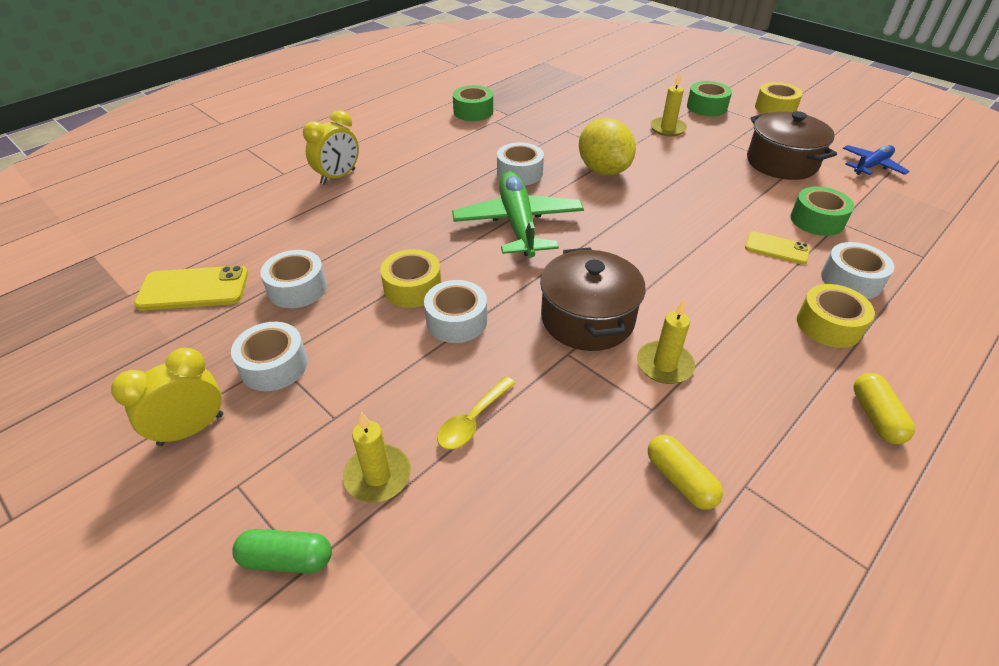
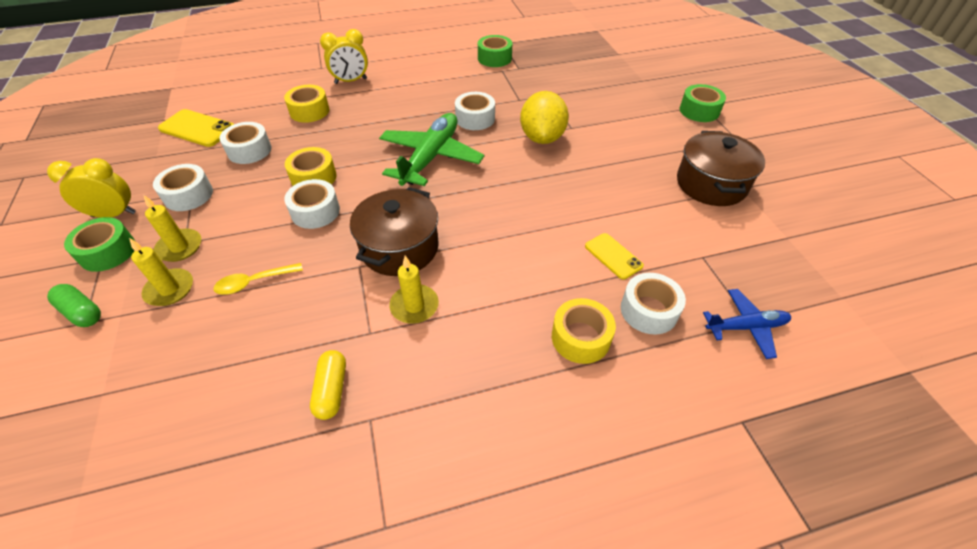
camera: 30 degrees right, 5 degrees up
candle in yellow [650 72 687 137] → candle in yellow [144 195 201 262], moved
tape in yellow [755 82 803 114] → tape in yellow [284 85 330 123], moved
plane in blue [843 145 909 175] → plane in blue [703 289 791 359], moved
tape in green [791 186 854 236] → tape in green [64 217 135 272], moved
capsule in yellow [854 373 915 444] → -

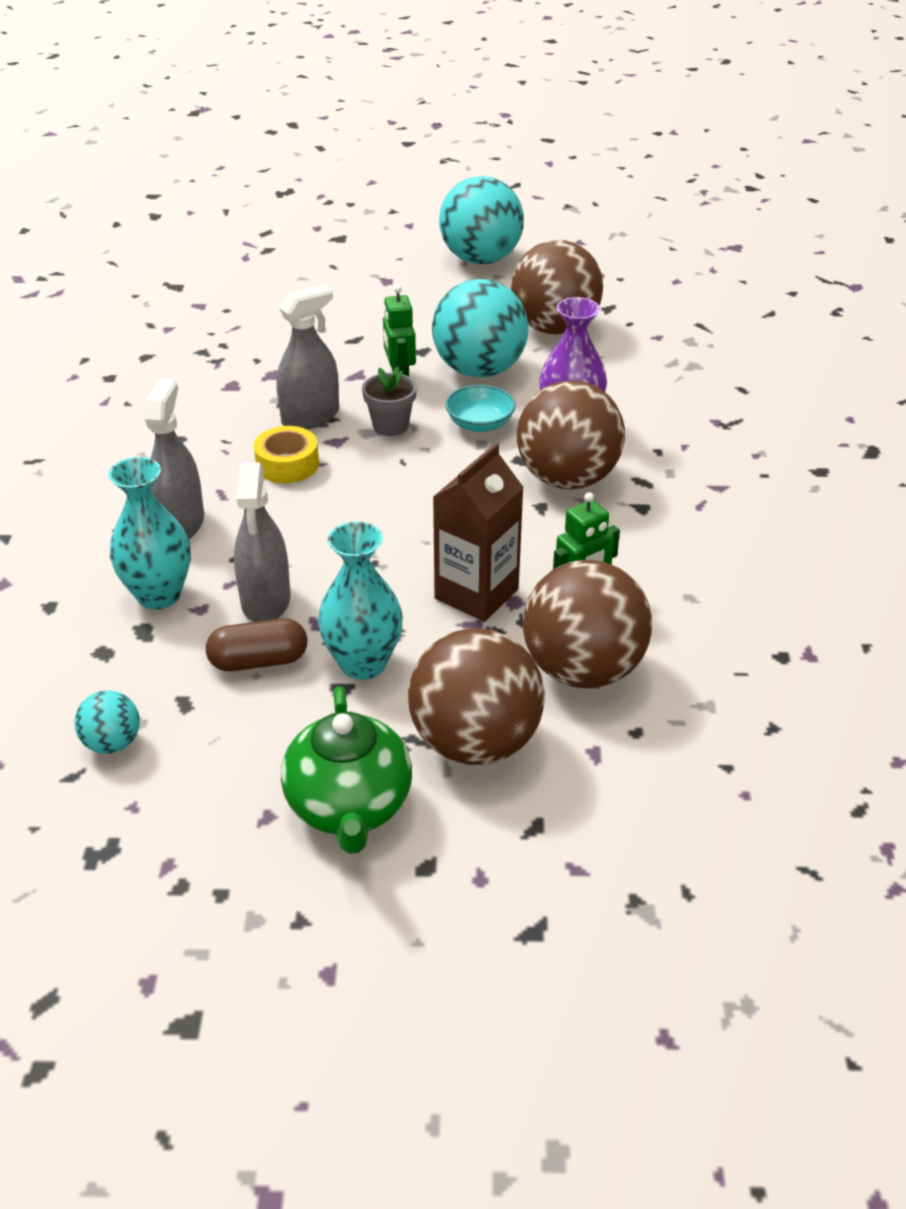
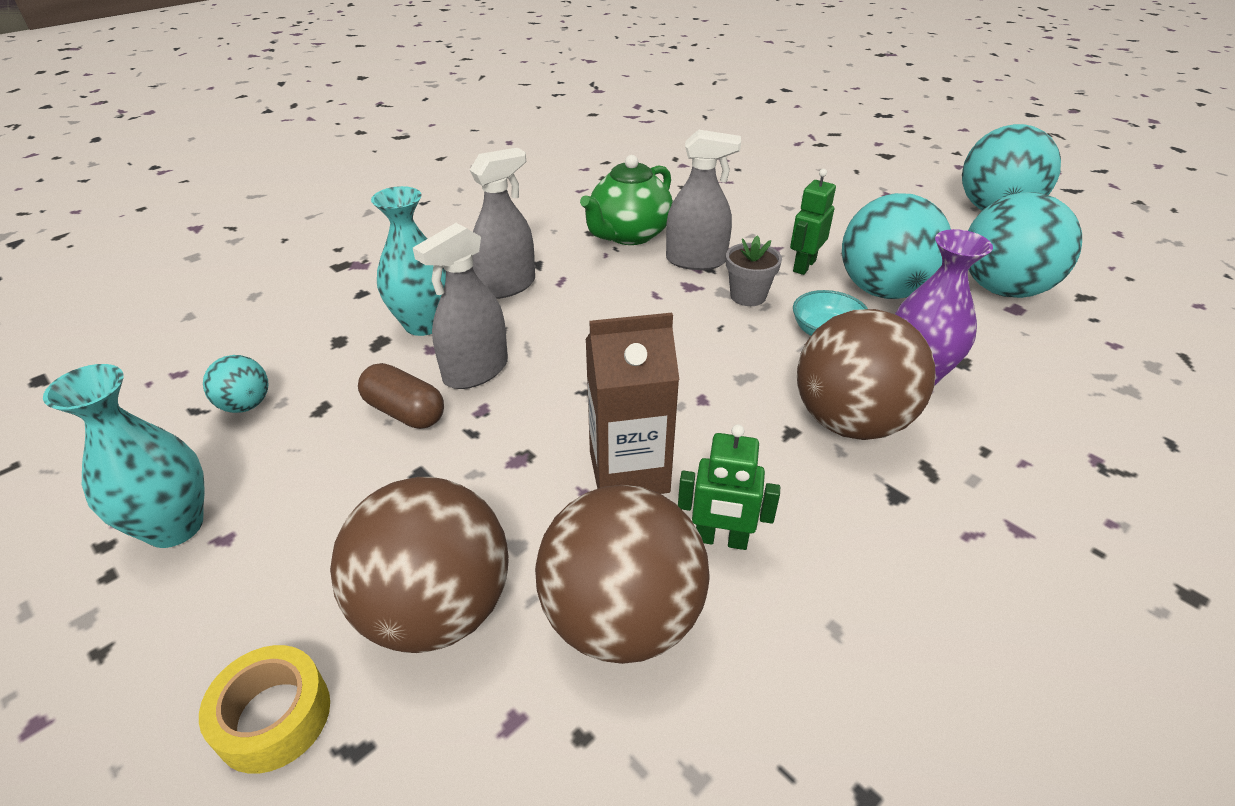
camera: 45 degrees right, 0 degrees up
ball in brown [511 240 603 335] → ball in turquoise [968 192 1082 298]
tape in yellow [254 426 319 483] → tape in yellow [199 645 330 774], moved
vase in turquoise [318 521 403 680] → vase in turquoise [43 364 205 548], moved
teapot in green [281 686 412 854] → teapot in green [580 155 673 245], moved

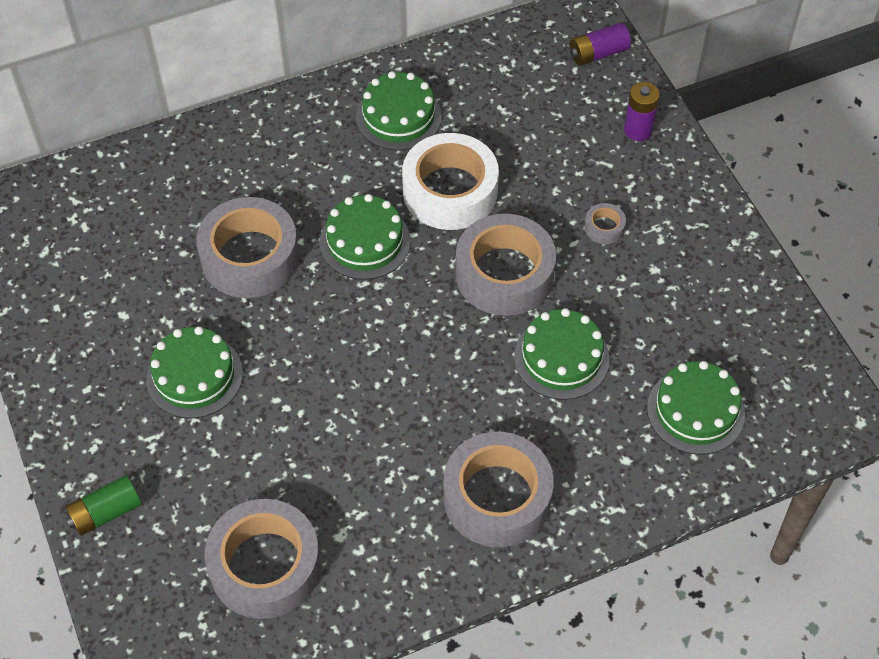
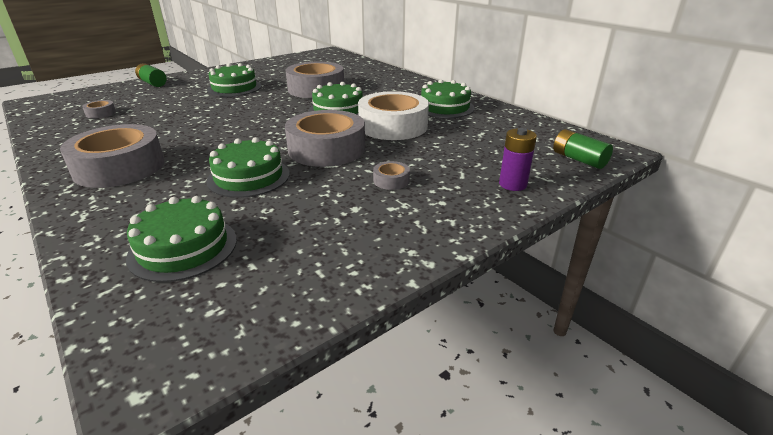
camera: 75 degrees right, 25 degrees down
battery in purple [570 23 631 65] → battery in green [553 129 613 169]
tape in grey [205 499 321 619] → tape in grey [82 100 116 118], x0.42

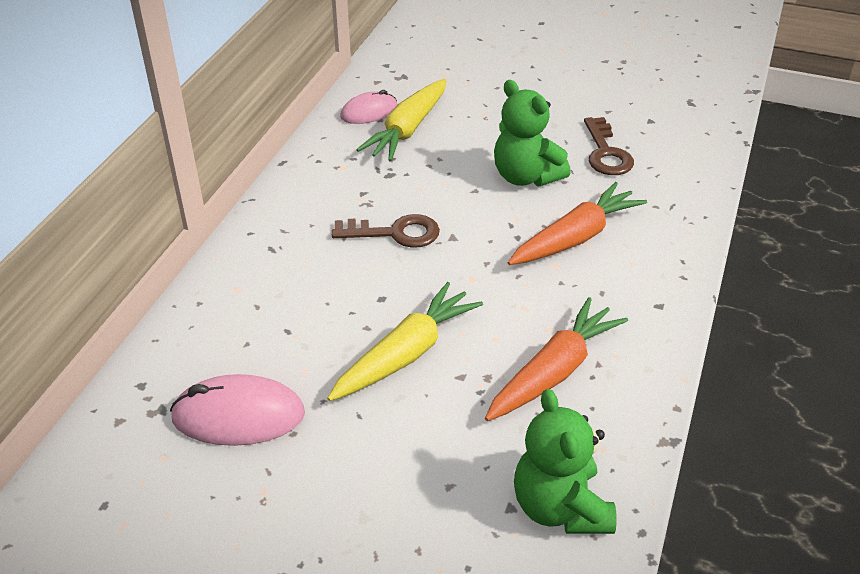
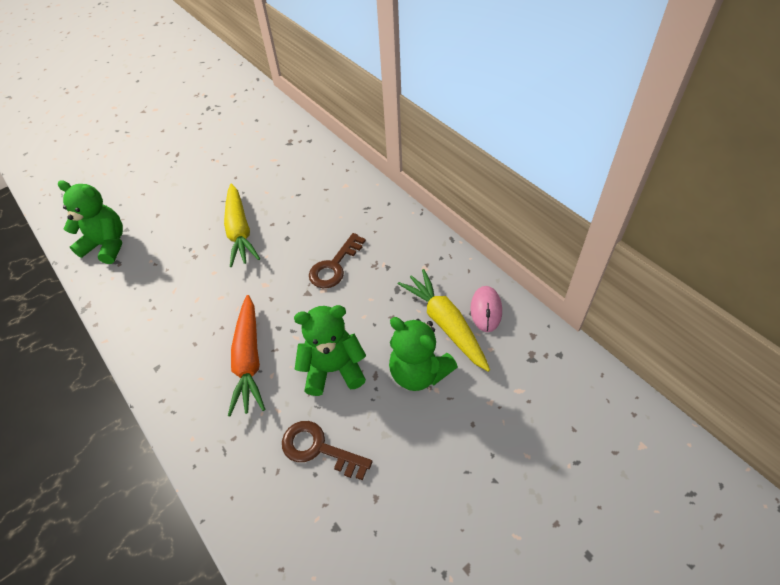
camera: 125 degrees right, 10 degrees up
carrot in orange [485 297 628 421] → -
mouse in pink [170 374 305 446] → -
- → teddy bear in green [389 317 457 391]

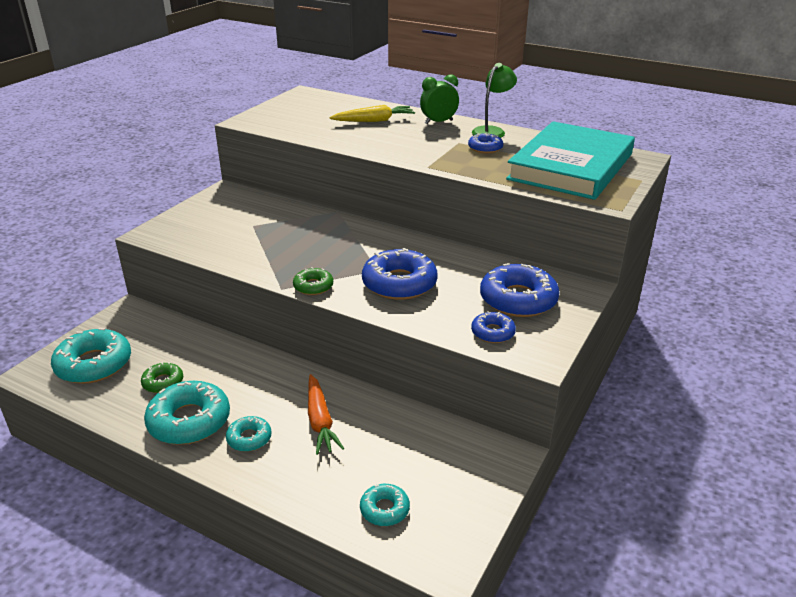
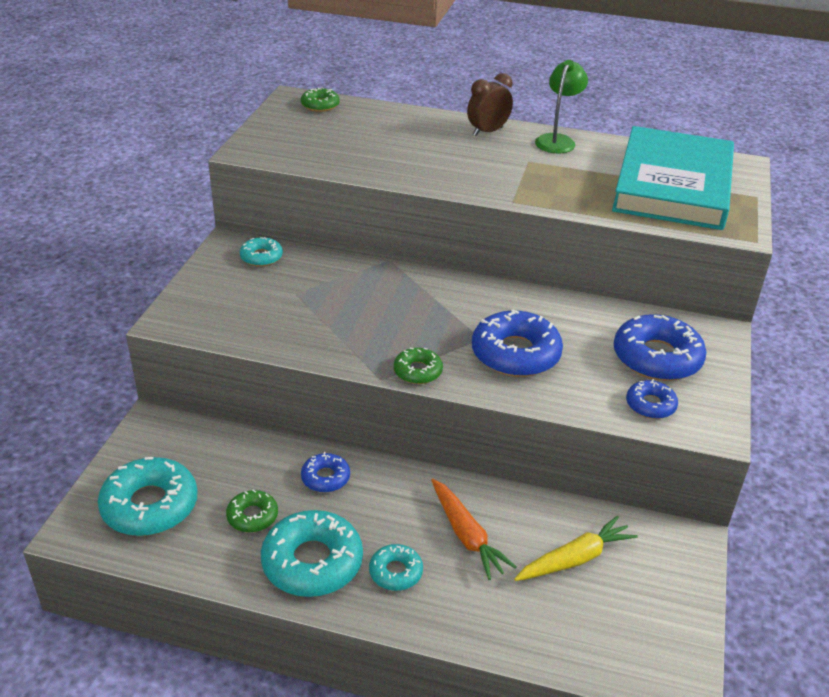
camera: 15 degrees left, 5 degrees up
clock in green [420 74 459 124] → clock in brown [467 73 513 136]
carrot in yellow [329 105 415 122] → carrot in yellow [514 515 638 581], moved
donut in blue [468 132 503 153] → donut in blue [301 452 350 492], moved
donut in turquoise [360 484 410 526] → donut in turquoise [240 237 283 267], moved
- → donut in green [301 87 340 112]

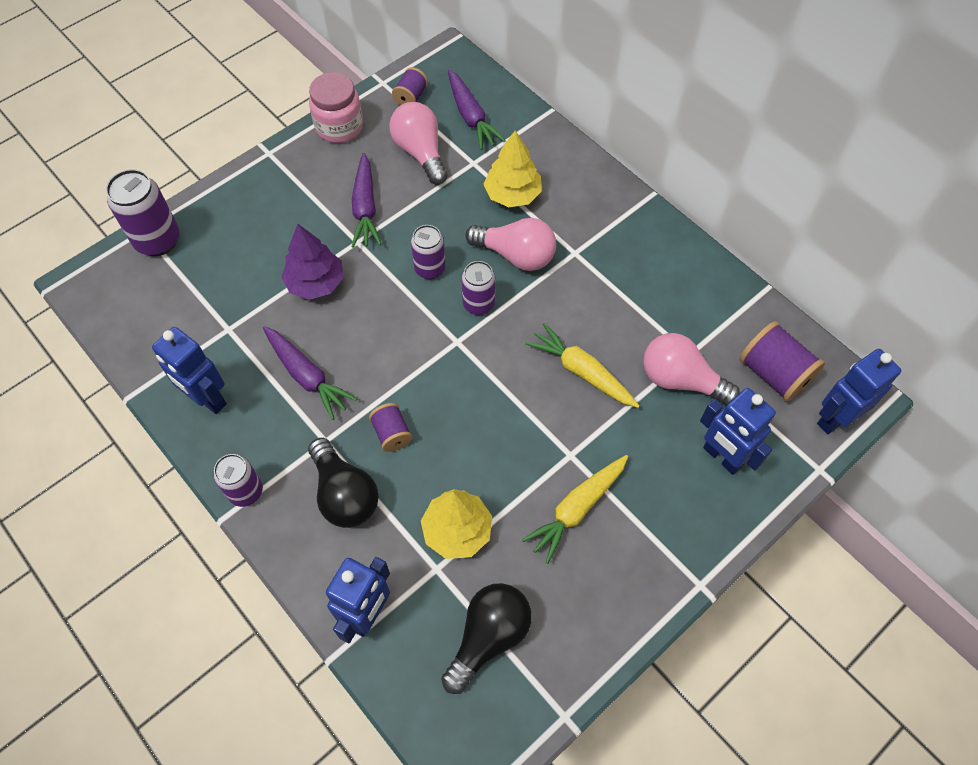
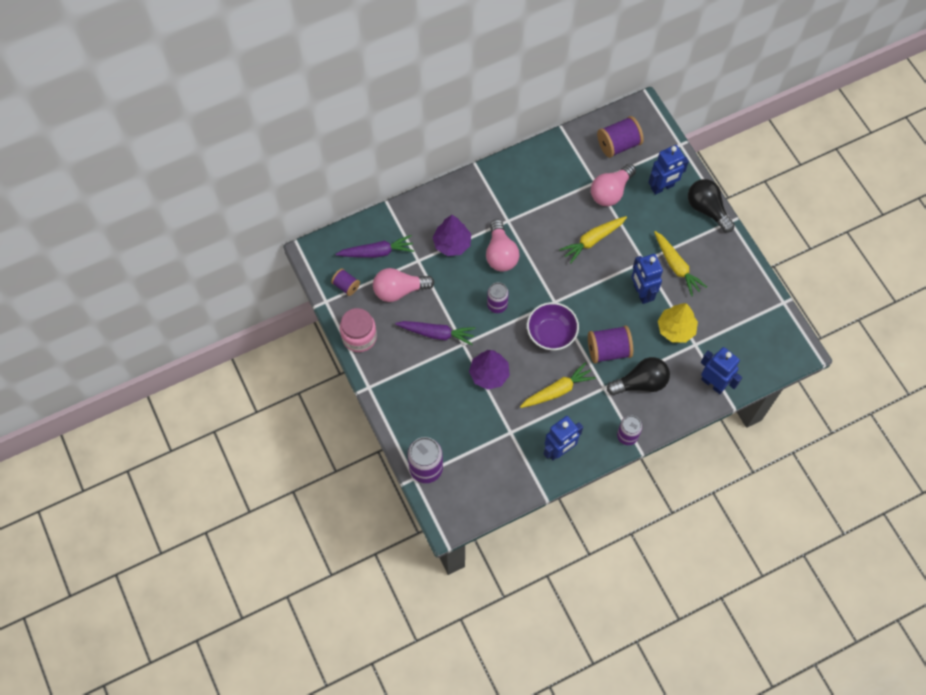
camera: 75 degrees left, 5 degrees up
tree in yellow [483 131 542 207] → tree in purple [432 215 471 256]
light bulb in pink [465 218 556 271] → light bulb in pink [486 219 520 271], 135 degrees clockwise
can in purple [462 261 495 315] → -
carrot in purple [263 326 357 420] → carrot in yellow [520 362 596 408]
robot in blue [817 349 901 434] → robot in blue [631 254 663 304], moved
spool in purple [369 403 412 452] → spool in purple [588 325 633 364], x1.70
light bulb in black [441 583 532 694] → light bulb in black [688 179 735 233], moved
- → bowl in purple [527 302 579 351]

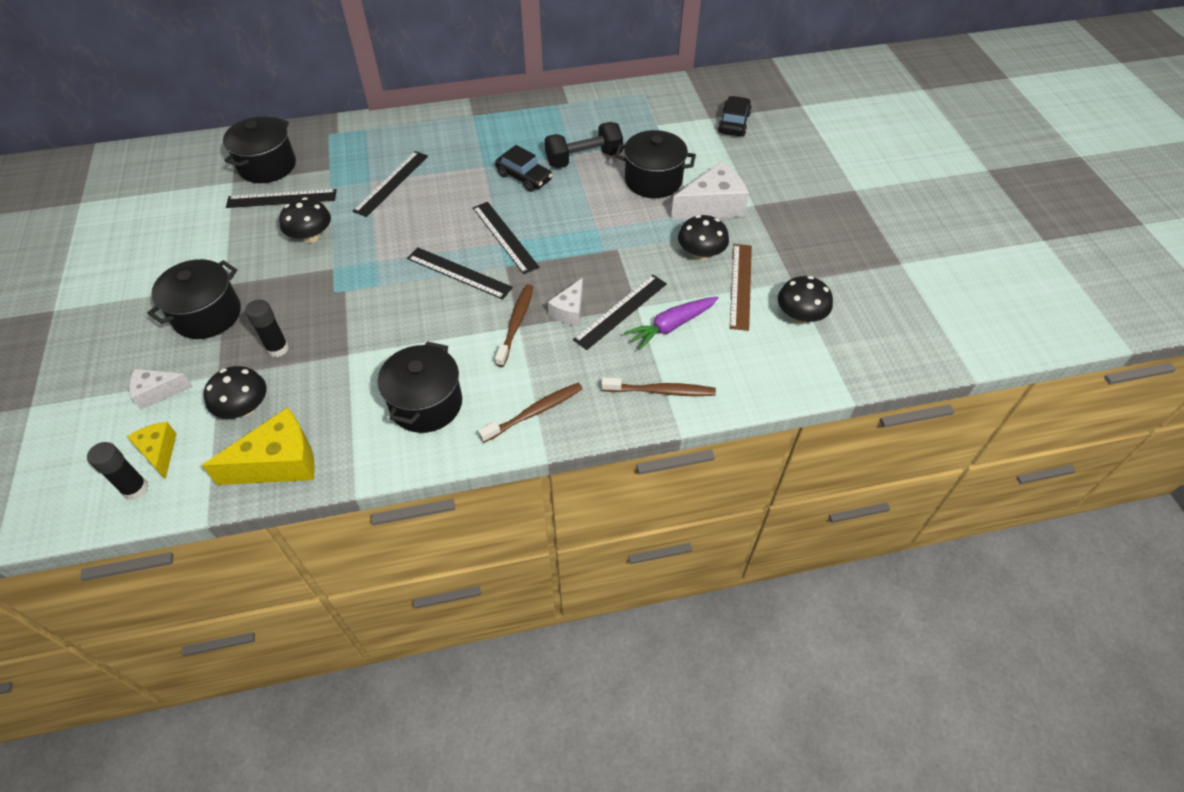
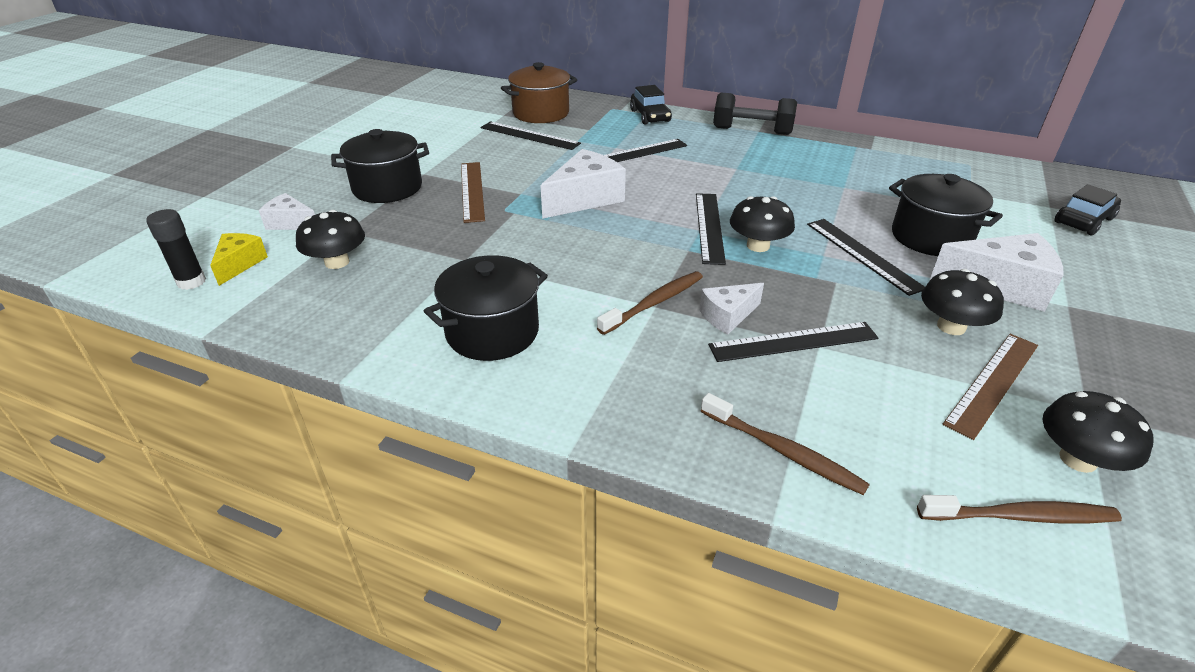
camera: 35 degrees right, 15 degrees down
pot in black [223 116 296 183] → pot in brown [501 62 577 123]
dumbbell in black [545 122 623 168] → dumbbell in black [713 92 797 135], moved
car in black [495 145 553 192] → car in black [630 85 672 124], moved
mushroom in black [279 197 331 243] → mushroom in black [730 196 795 252], moved
ruler in black [407 247 513 299] → ruler in black [807 219 925 296], moved
carrot in purple [624 297 718 350] → -
glue stick in black [245 299 289 357] → -
toothbrush in brown [478 383 583 443] → toothbrush in brown [917 495 1122 523], moved
cheese in yellow [202 407 315 485] → -
- → cheese in white [540 149 626 219]
- → ruler in brown [461 162 485 223]

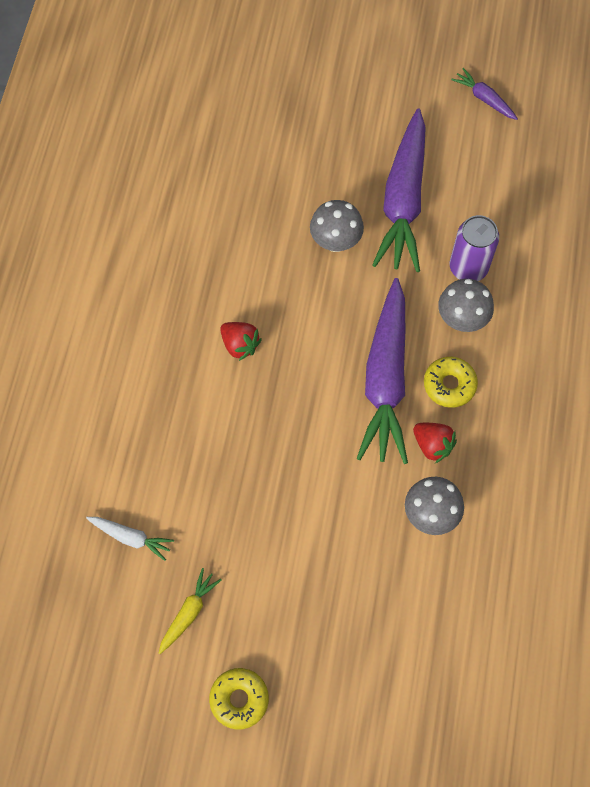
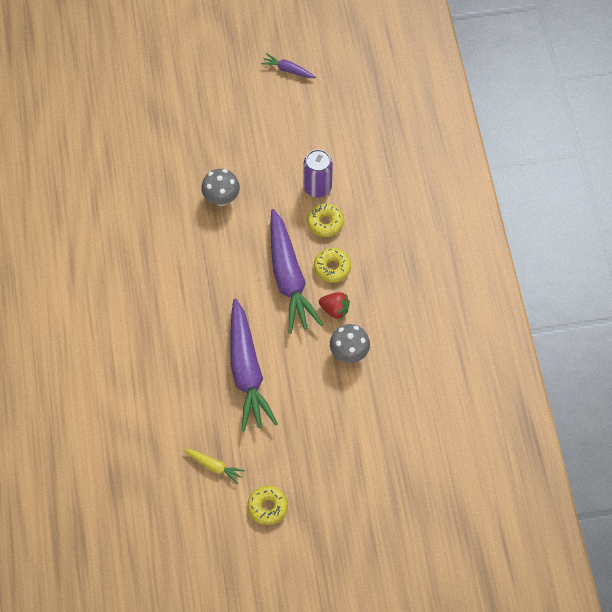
camera: 20 degrees left, 5 degrees down
carrot in purple [372 108 426 272] → carrot in purple [230 299 278 432], moved
mushroom in grey [438 279 494 332] → donut in yellow [307 203 344 237]
strawberry in red [220 322 262 361] → -
carrot in white [86 517 174 561] → -
carrot in yellow [159 568 221 654] → carrot in yellow [184 449 245 484], 105 degrees clockwise

